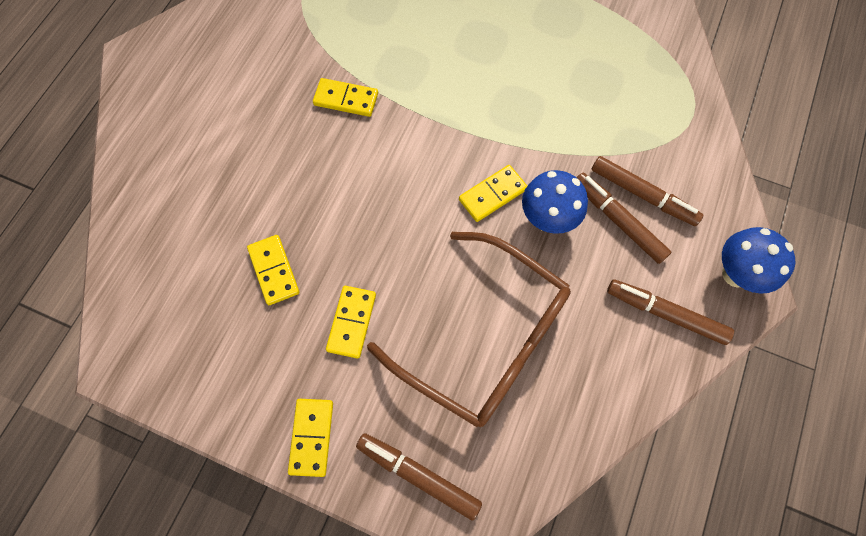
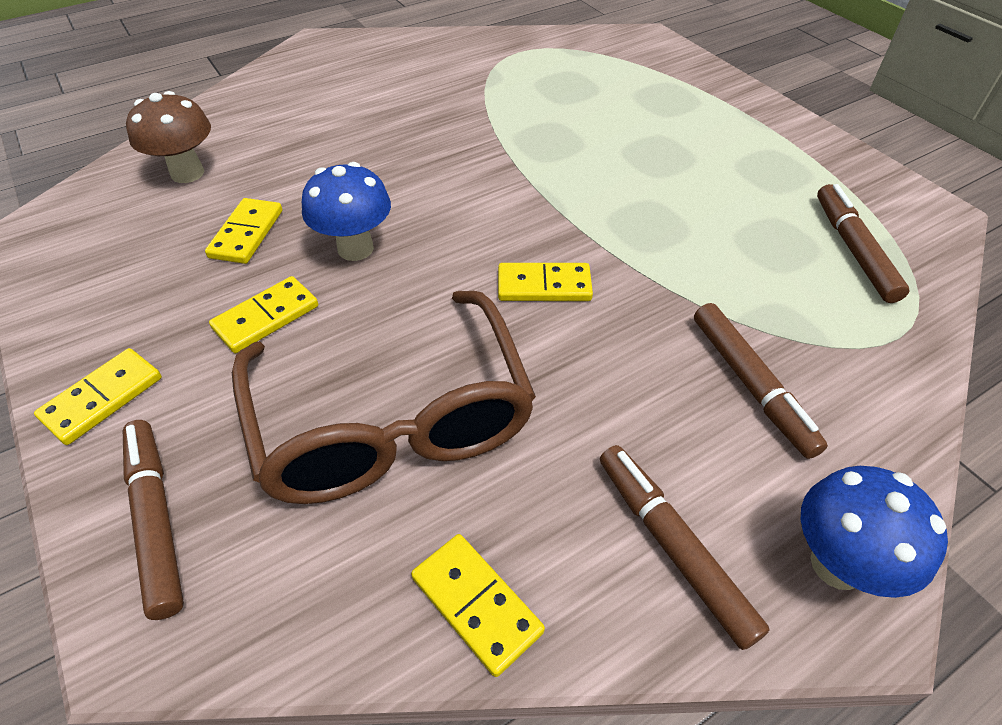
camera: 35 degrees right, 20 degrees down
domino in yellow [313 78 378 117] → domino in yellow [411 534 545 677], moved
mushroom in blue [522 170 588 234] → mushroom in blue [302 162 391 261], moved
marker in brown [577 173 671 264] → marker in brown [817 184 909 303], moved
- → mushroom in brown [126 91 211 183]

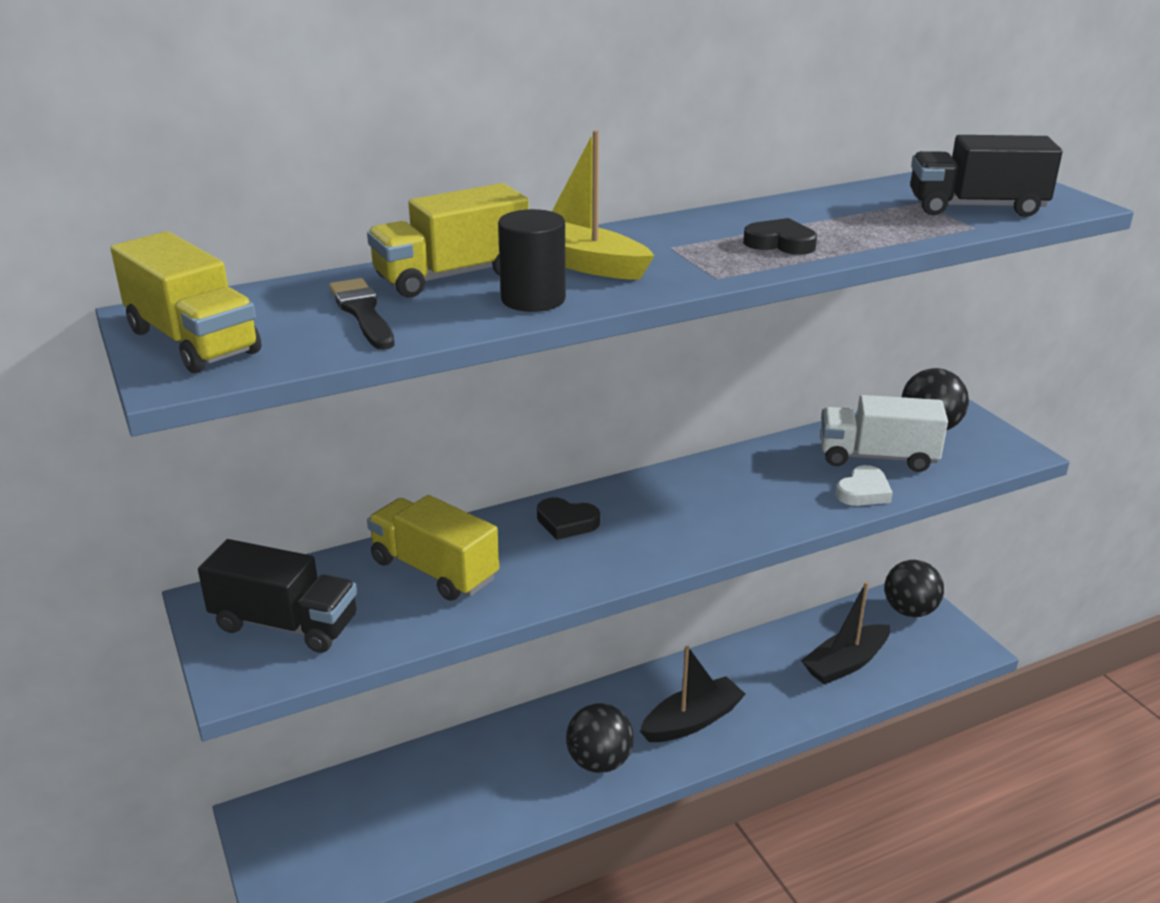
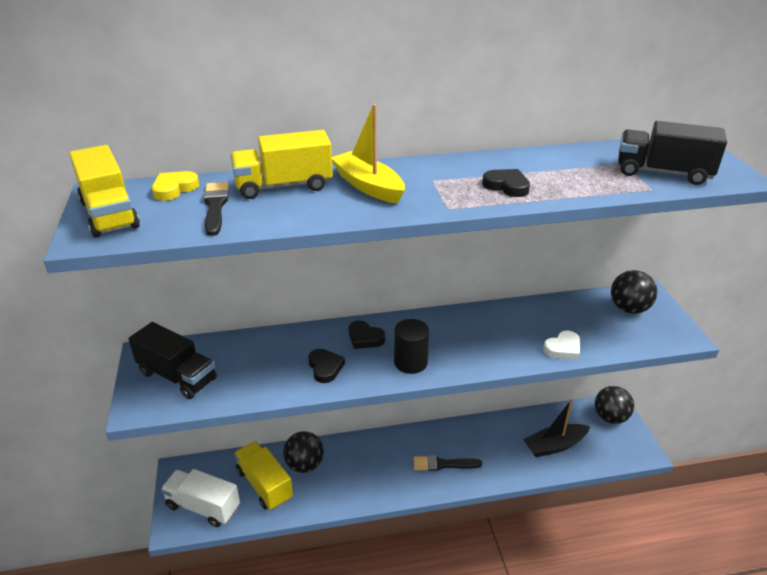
camera: 15 degrees right, 5 degrees up
cylinder in black [498 209 566 312] → cylinder in black [394 319 429 374], moved
truck in white [820 395 948 472] → truck in white [161 469 240 527], moved
truck in yellow [367 495 499 601] → truck in yellow [234 441 293 510], moved
boat in black [640 646 746 742] → brush in black [414 455 482 471]
ball in black [566 703 634 773] → ball in black [283 431 324 473], moved
- → heart in yellow [152 171 199 201]
- → heart in black [308 349 345 383]

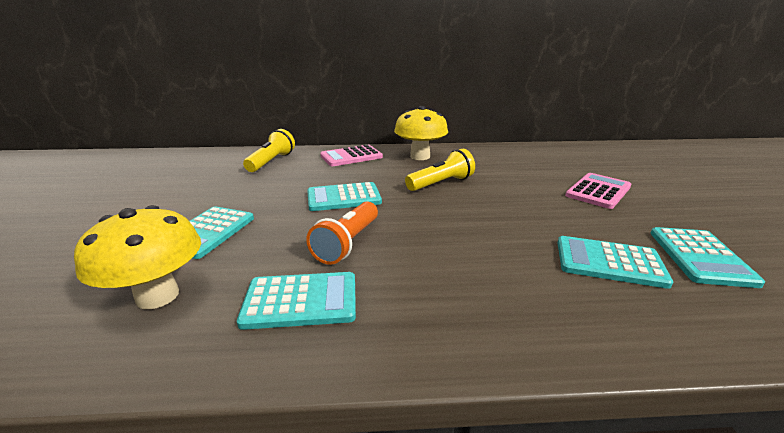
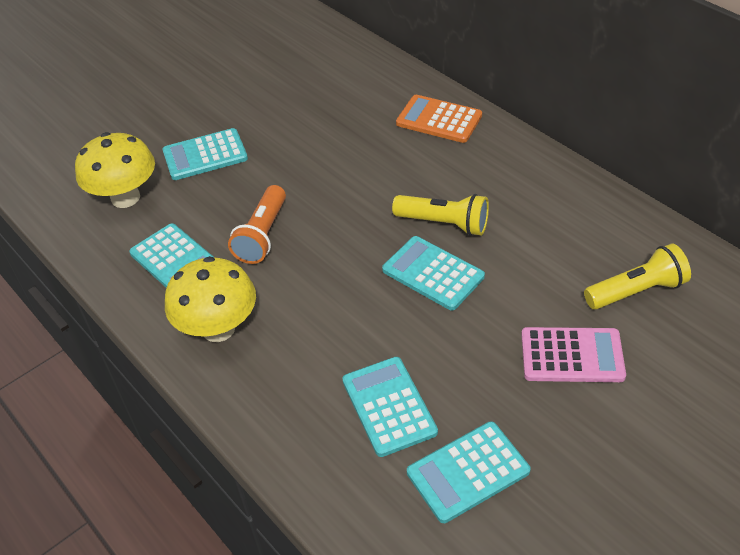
camera: 55 degrees right, 20 degrees up
mushroom in yellow [394 106 448 160] → mushroom in yellow [165 256 256 342], moved
flashlight in yellow [243 129 295 172] → flashlight in yellow [584 244 691 310], moved
calculator in pink [320 145 383 166] → calculator in orange [396 95 482 143]
calculator in turquoise [307 182 382 211] → calculator in turquoise [382 236 485 311], moved
flashlight in orange [306 202 378 265] → flashlight in orange [228 185 286 264], 60 degrees counterclockwise

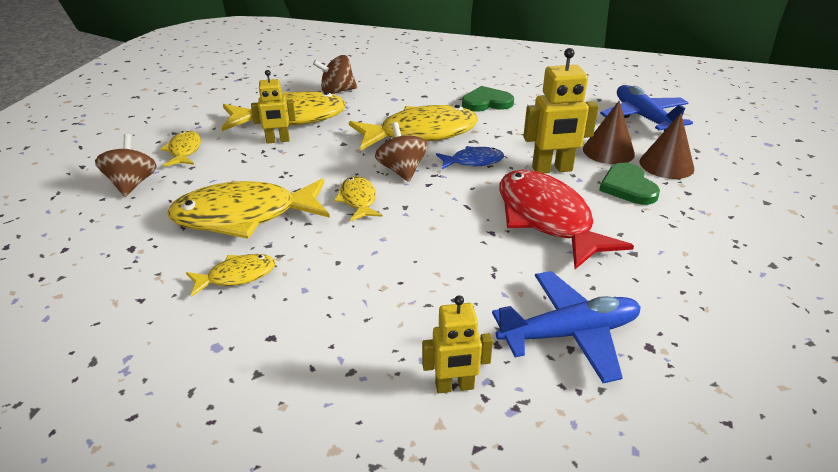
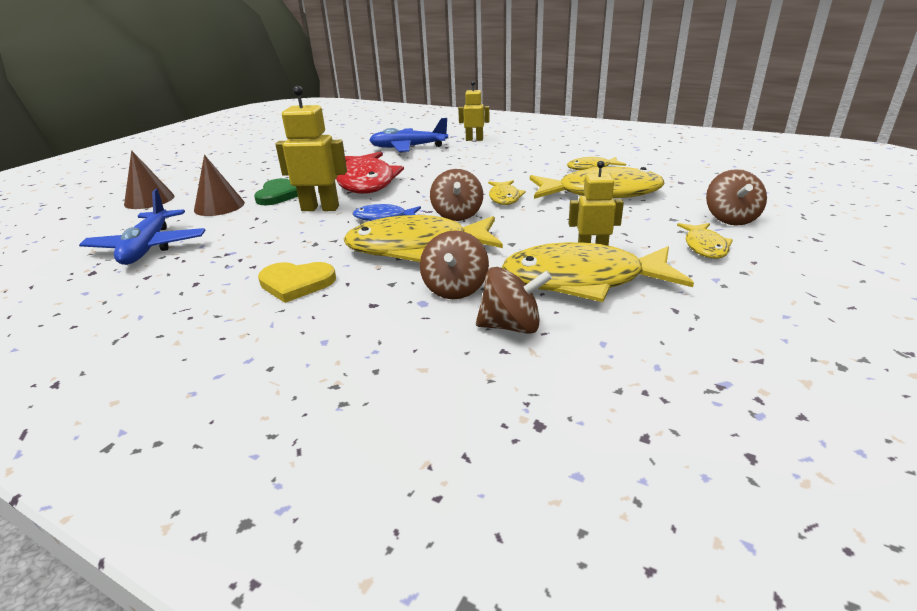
camera: 165 degrees left, 5 degrees down
heart in green [462 86 514 112] → heart in yellow [258 262 336 303]
cone in brown [583 101 635 164] → cone in brown [124 150 175 209], moved
- → spinning top in brown [420 230 489 299]

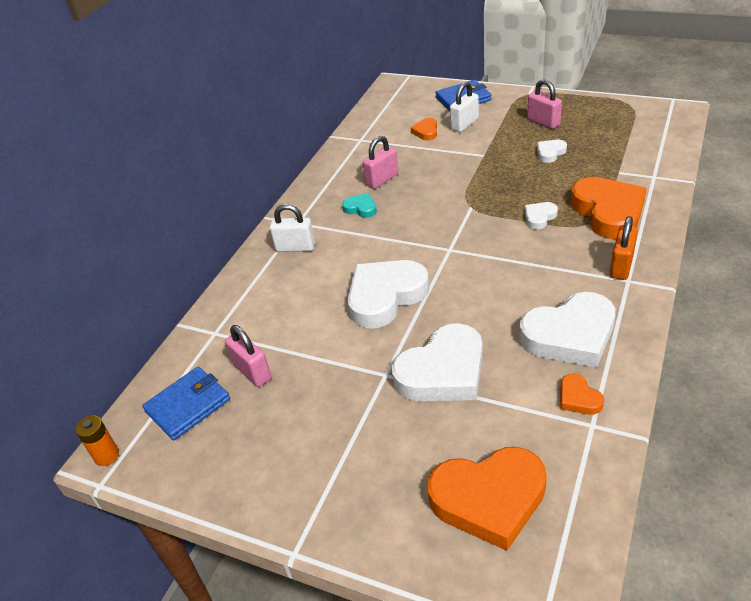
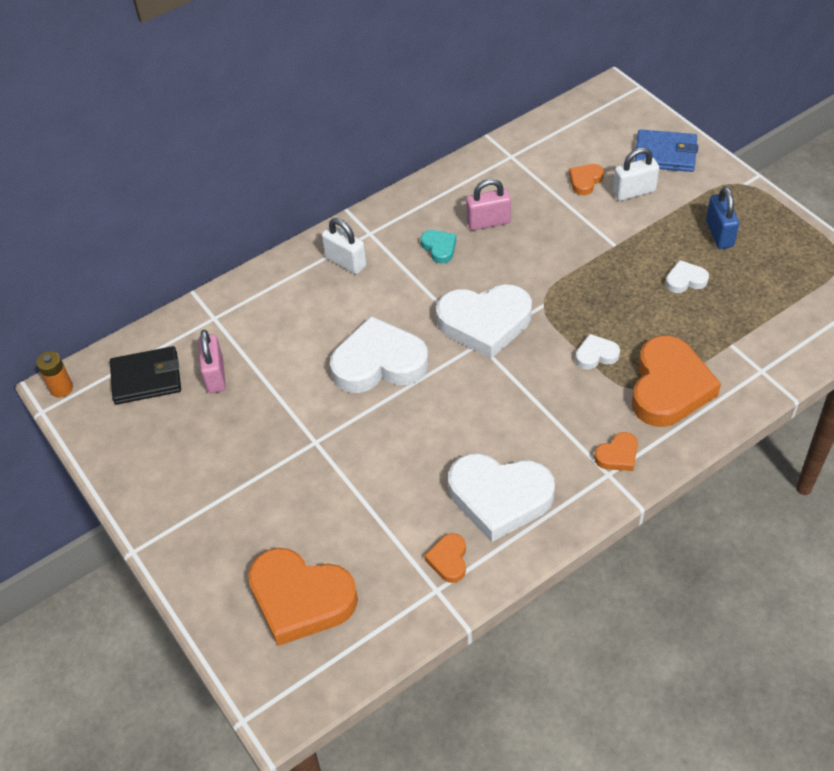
camera: 30 degrees right, 10 degrees up
padlock in pink [527 79 562 129] → padlock in blue [706 187 739 249]
padlock in orange [610 216 638 280] → heart in orange [594 432 638 471]
heart in white [392 323 483 401] → heart in white [436 284 532 359], moved
wallet in blue [142 367 230 440] → wallet in black [110 346 181 405]

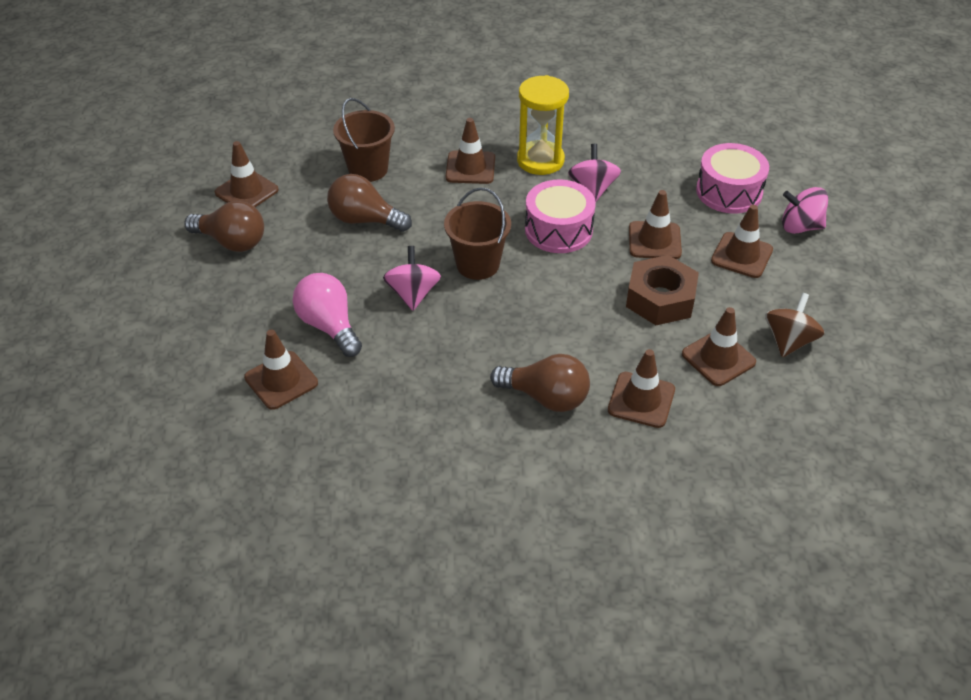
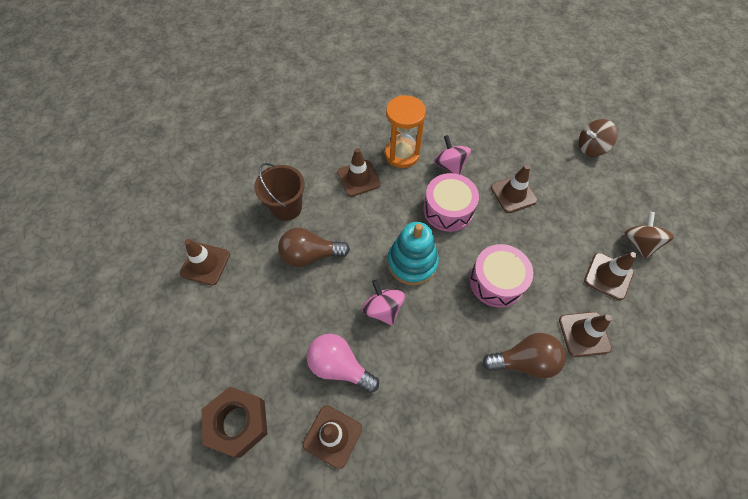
camera: 25 degrees left, 15 degrees up
hourglass in yellow [517 75 569 175] → hourglass in orange [385 95 426 168]
drum in pink [696 143 769 214] → drum in pink [470 244 533 308], moved
bucket in brown [444 187 511 280] → stacking toy in turquoise [388 222 439 285]
spinning top in pink [782 187 828 234] → spinning top in brown [579 119 618 157]
light bulb in brown [184 201 264 252] → -
traffic cone in brown [711 205 773 278] → -
nut in brown [626 255 699 325] → nut in brown [201 387 268 458], moved

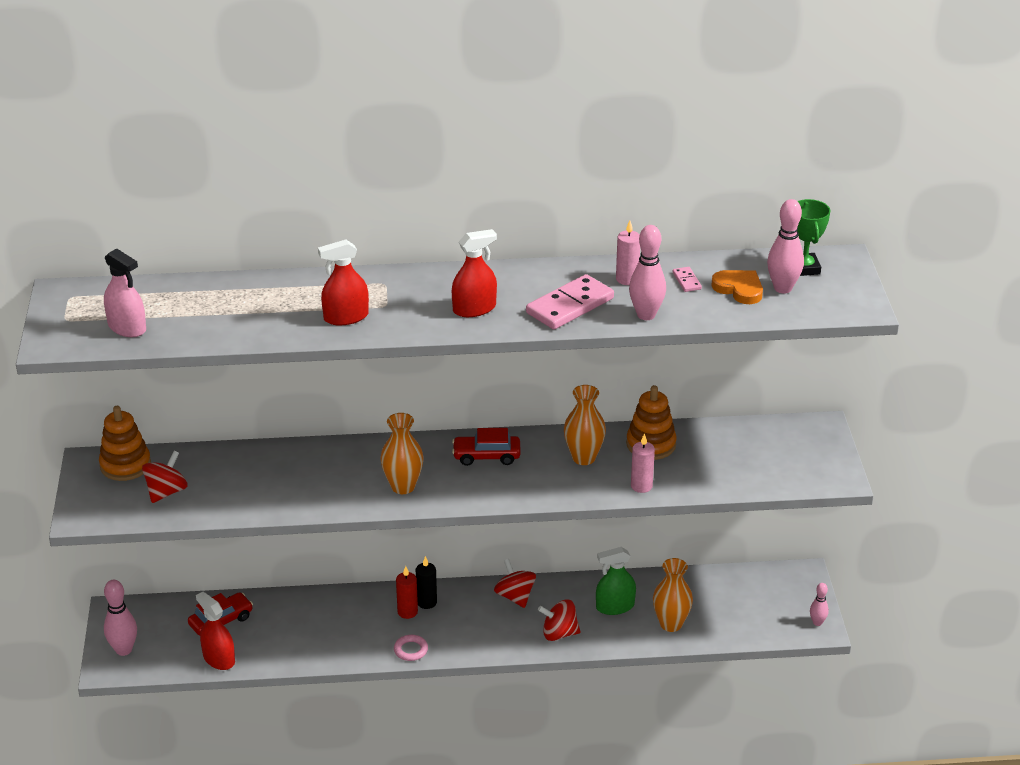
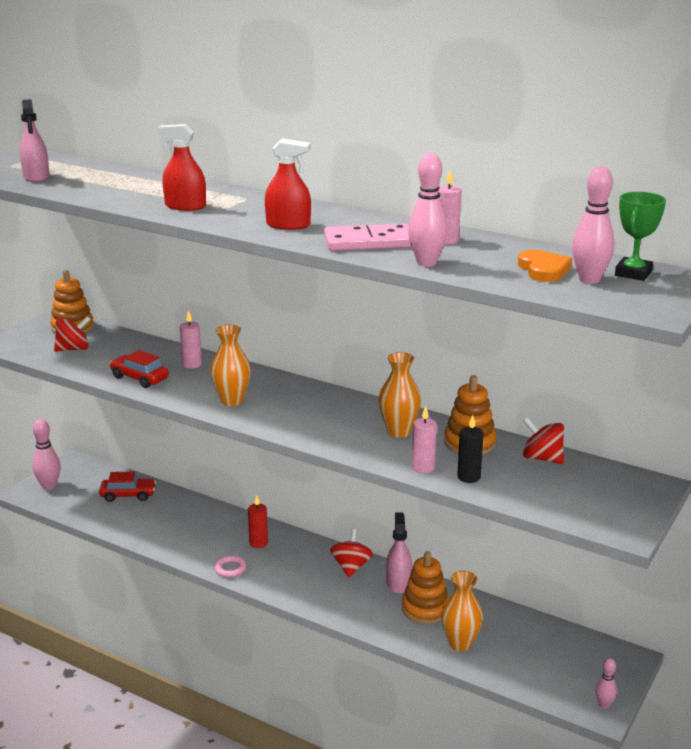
camera: 35 degrees right, 10 degrees down
domino in pink [673 267 702 292] → -
car in red [452 428 521 466] → car in red [110 350 169 388], moved
spray bottle in green [596 547 636 615] → stacking toy in orange [402 551 448 624]
candle in black [416 556 437 609] → candle in black [457 415 484 483], moved
spray bottle in red [196 592 235 670] → -
spinning top in red [538 599 581 641] → spinning top in red [523 417 564 464], moved
- → candle in pink [180 310 202 369]
- → spray bottle in pink [386 513 412 594]

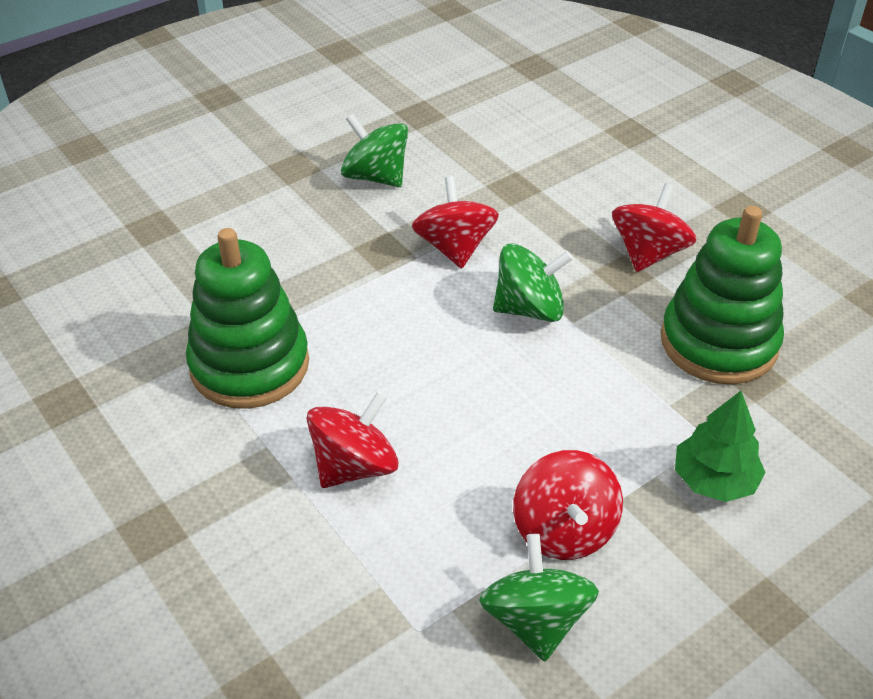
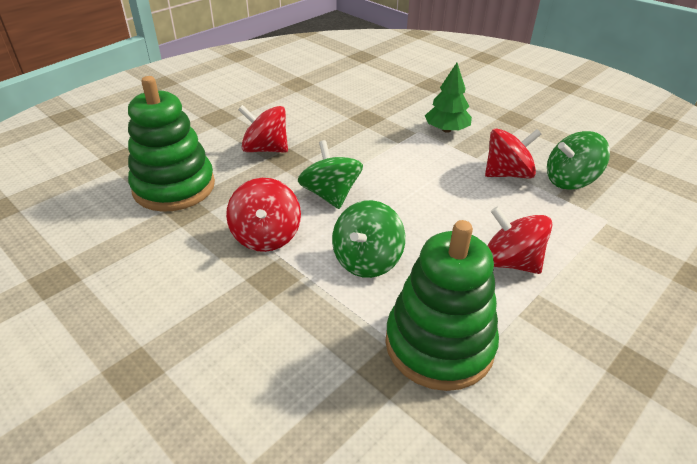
camera: 100 degrees left, 5 degrees down
spinning top in green [341 114 408 187] → spinning top in green [332 200 405 278], moved
spinning top in red [412 176 499 269] → spinning top in red [226 178 301 252], 75 degrees counterclockwise
stacking toy in green [661 206 784 384] → stacking toy in green [128 76 215 212], moved

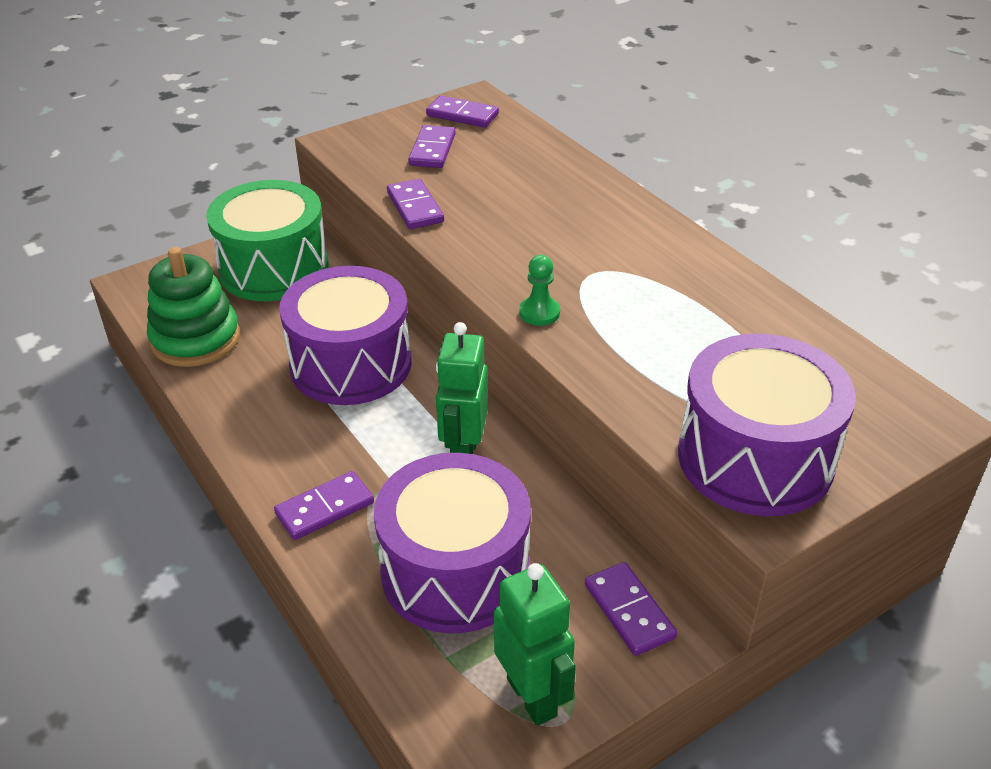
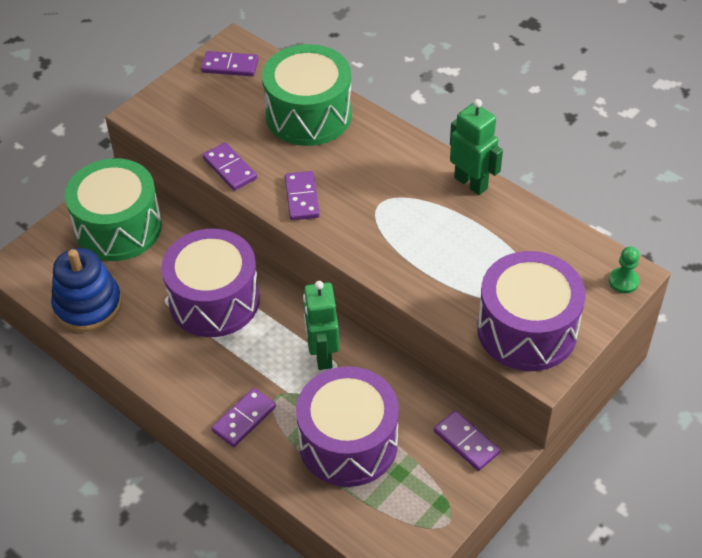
camera: 15 degrees left, 10 degrees up
domino in purple [408 125 456 168] → domino in purple [285 171 320 220], moved
stacking toy in green [147 247 240 367] → stacking toy in blue [51 248 122 332]
pawn in green [519 255 560 326] → pawn in green [609 246 640 293], moved
robot in green [494 563 576 726] → robot in green [450 99 503 195], moved
- → drum in green [262 44 352 146]

